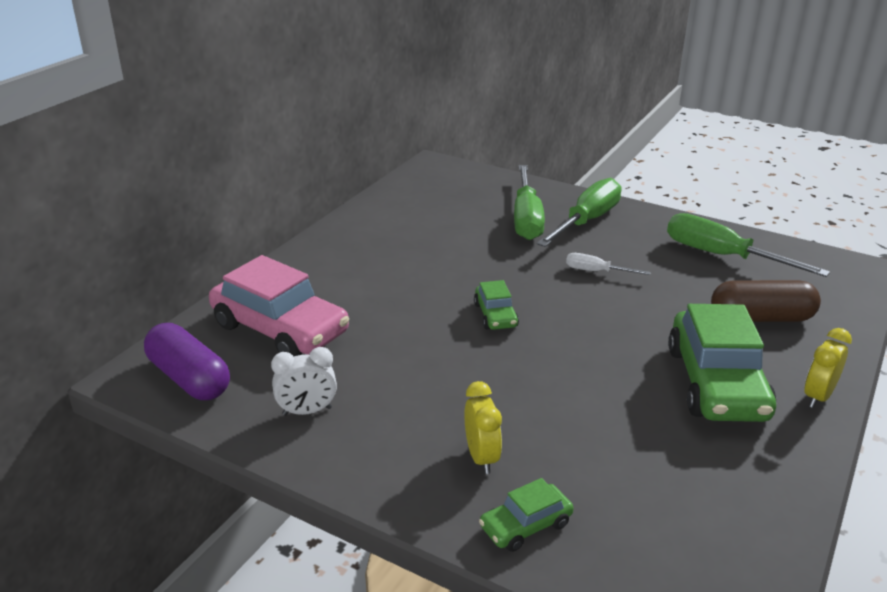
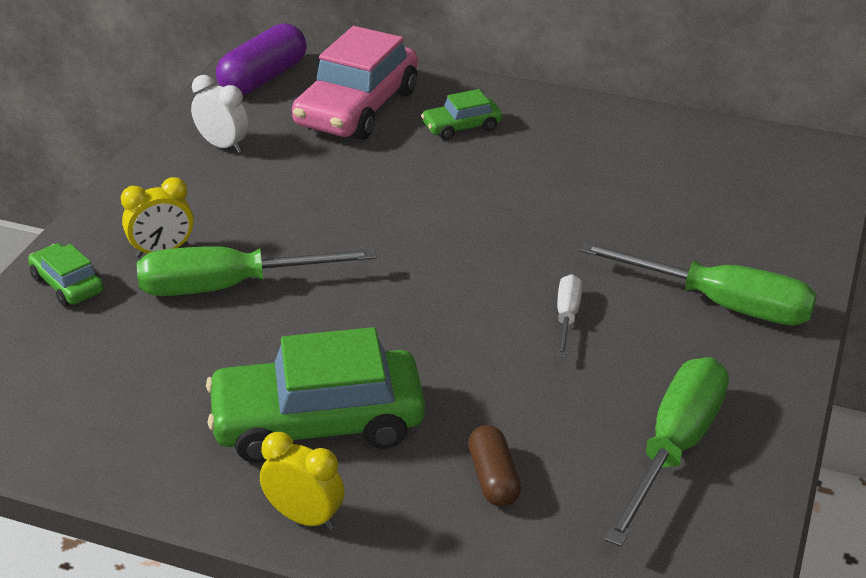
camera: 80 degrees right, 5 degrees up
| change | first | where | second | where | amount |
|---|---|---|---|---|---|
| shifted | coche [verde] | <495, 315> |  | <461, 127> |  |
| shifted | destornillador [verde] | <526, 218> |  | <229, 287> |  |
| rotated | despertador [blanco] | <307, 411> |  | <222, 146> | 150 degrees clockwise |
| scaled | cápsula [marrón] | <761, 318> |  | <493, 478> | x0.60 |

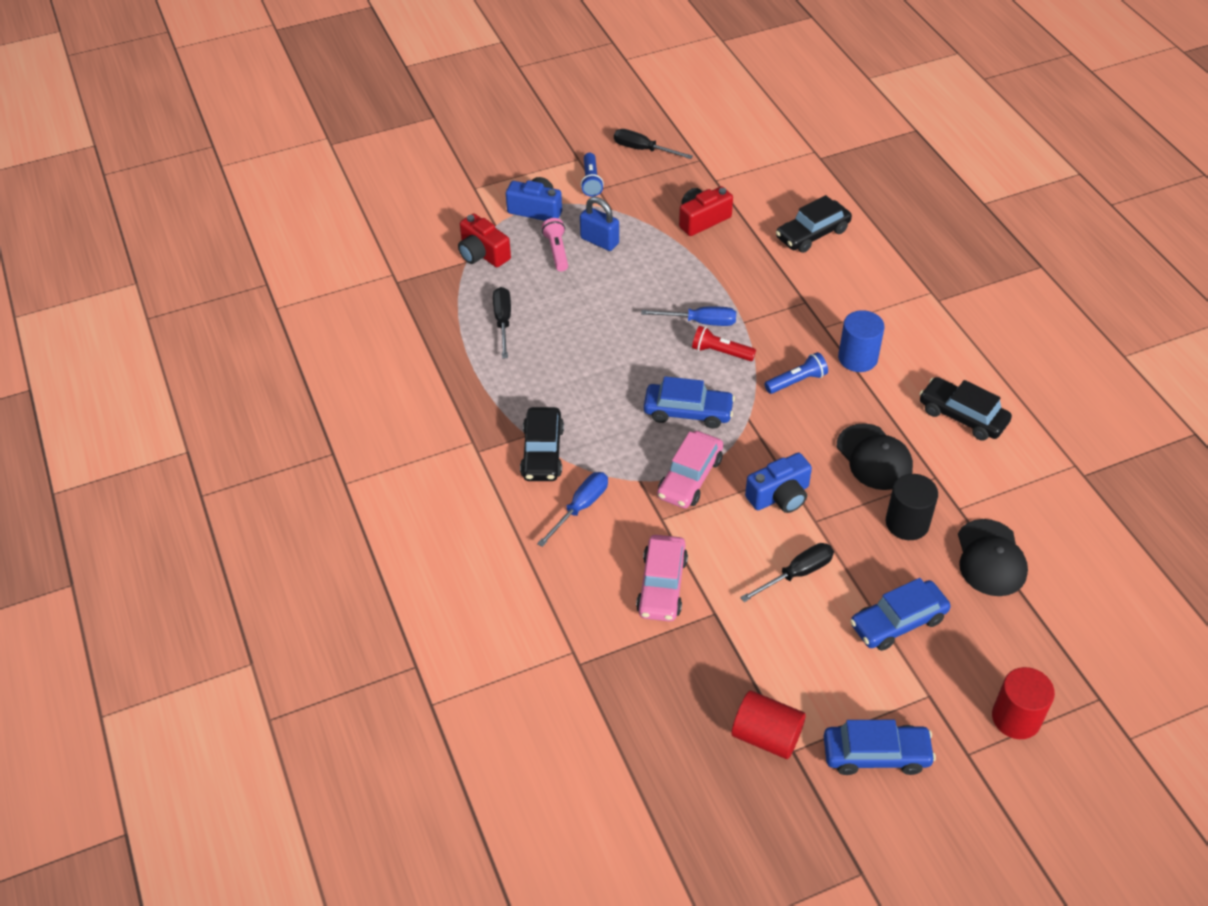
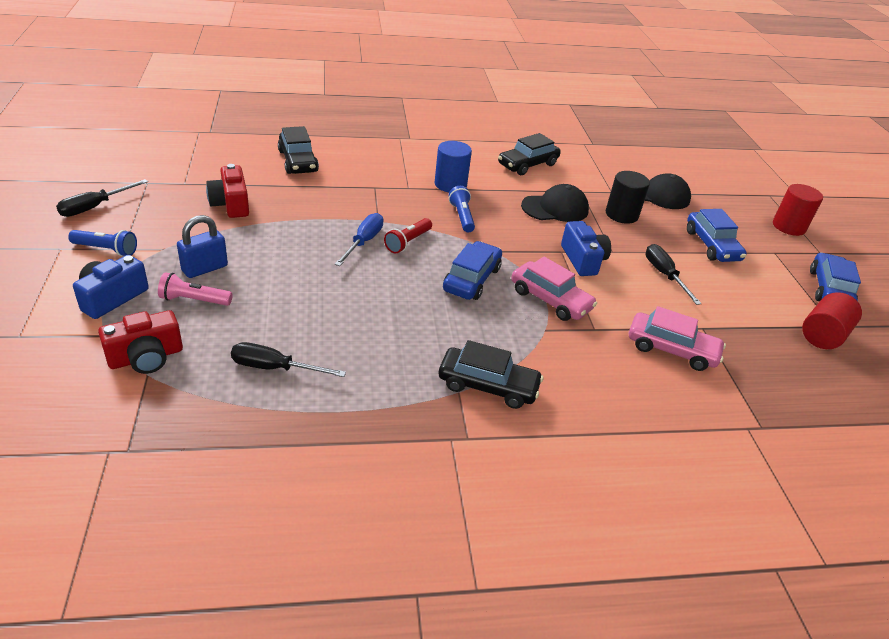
camera: 80 degrees left, 10 degrees down
| change | first | where | second | where | amount |
|---|---|---|---|---|---|
| gone | destornillador [azul] | <580, 507> |  |  |  |

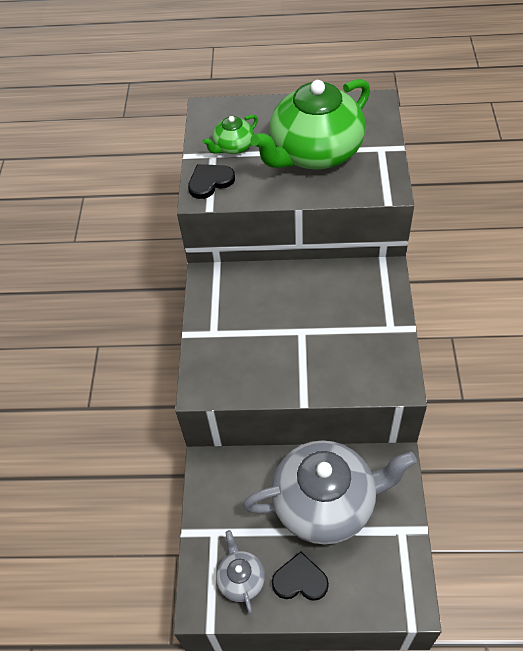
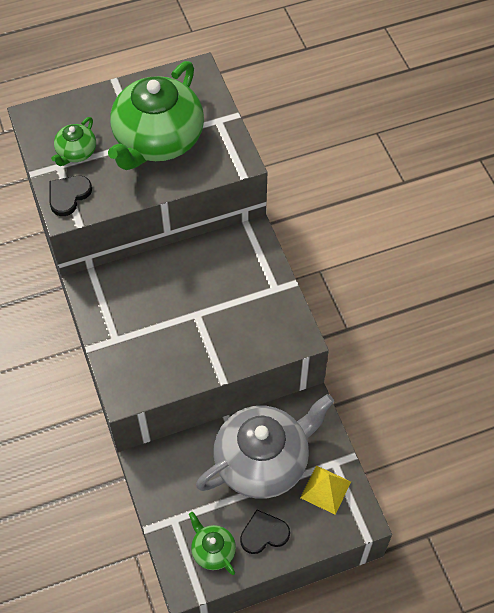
camera: 25 degrees left, 5 degrees up
| change | first | where | second | where | amount |
|---|---|---|---|---|---|
| new |  |  | pirámide [amarillo] | <325, 489> |  |
| repainted | tetera [gris] | <241, 579> | tetera [verde] | <213, 550> |  |

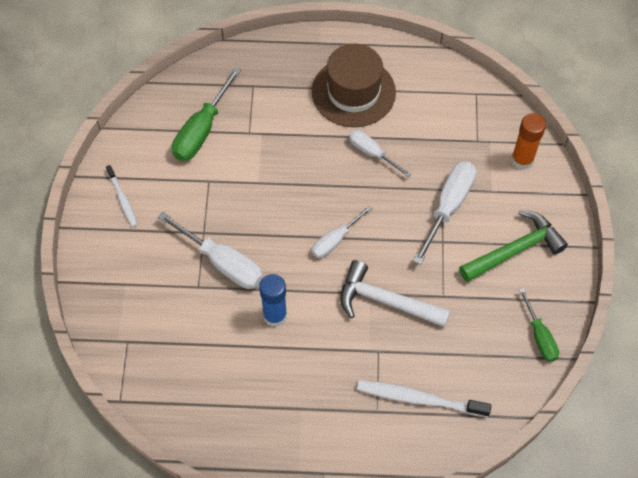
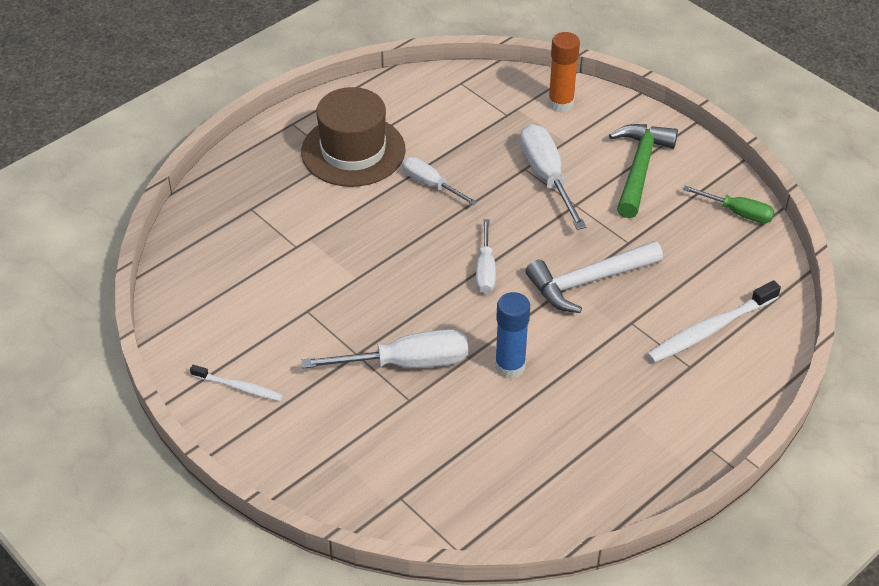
camera: 45 degrees left, 15 degrees down
| change | first | where | second | where | amount |
|---|---|---|---|---|---|
| gone | destornillador [verde] | <201, 131> |  |  |  |
| rotated | destornillador [blanco] | <371, 153> |  | <430, 184> | 45 degrees clockwise |

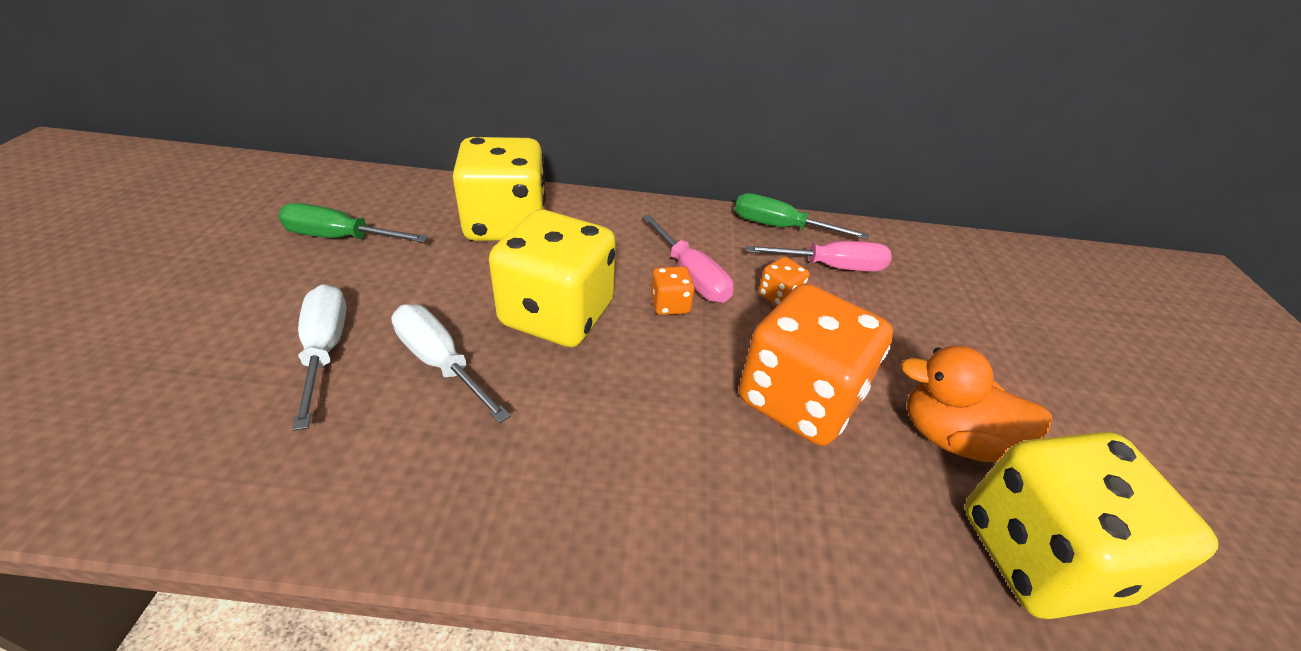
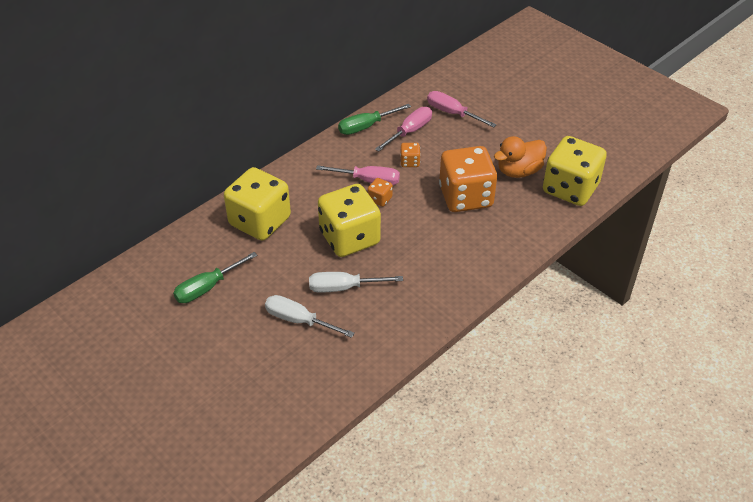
camera: 45 degrees left, 5 degrees up
| change | first | where | second | where | amount |
|---|---|---|---|---|---|
| new |  |  | destornillador [rosa] | <453, 113> |  |

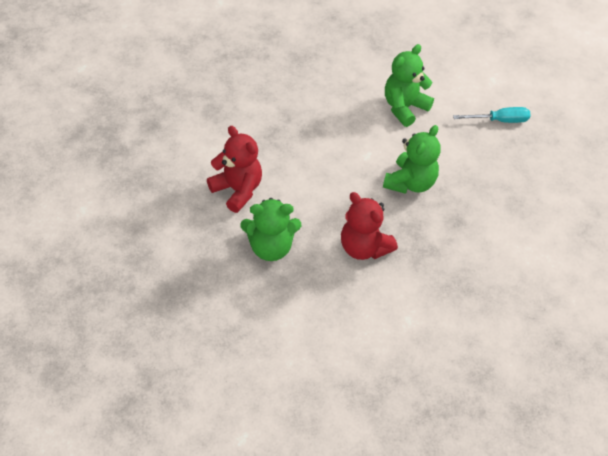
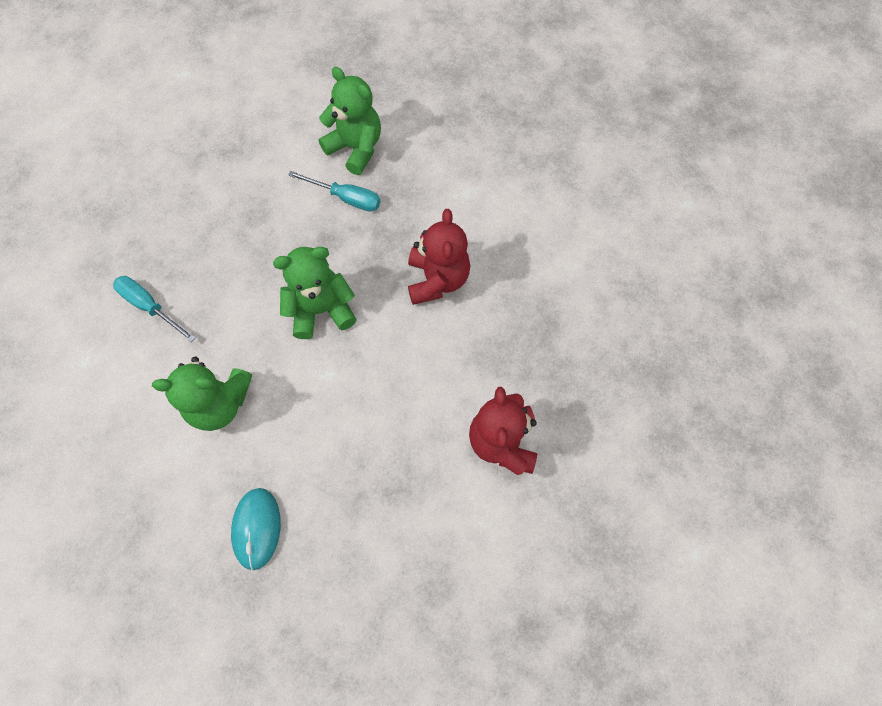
camera: 135 degrees left, 15 degrees up
| change | first | where | second | where | amount |
|---|---|---|---|---|---|
| new |  |  | ratón [turquesa] | <256, 528> |  |
| new |  |  | destornillador [turquesa] | <346, 198> |  |
| shifted | osito [verde] | <270, 247> |  | <356, 148> |  |

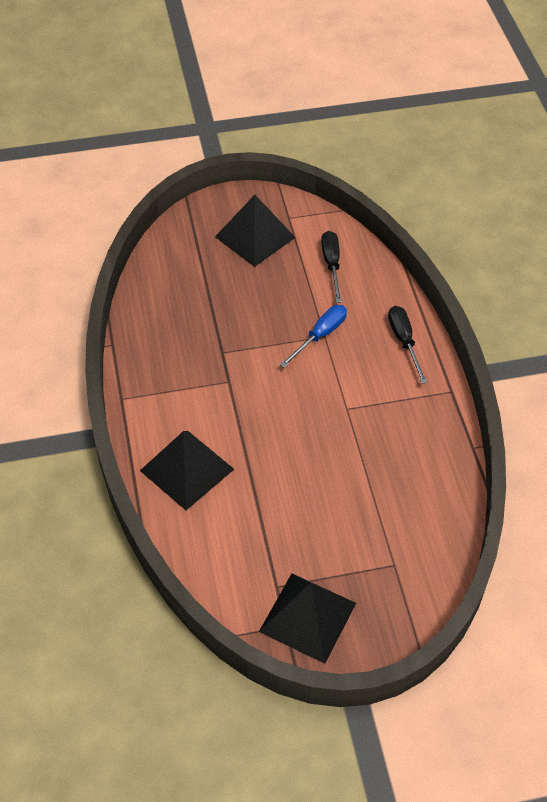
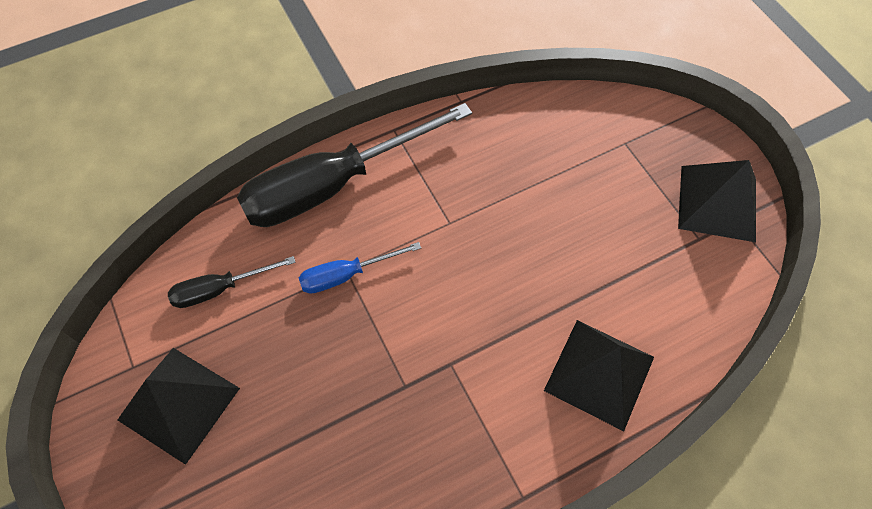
camera: 105 degrees left, 10 degrees up
| change | first | where | second | where | amount |
|---|---|---|---|---|---|
| rotated | destornillador [azul] | <320, 335> |  | <347, 274> | 45 degrees counterclockwise |
| scaled | destornillador [negro] | <404, 341> |  | <334, 184> | x2.12 |

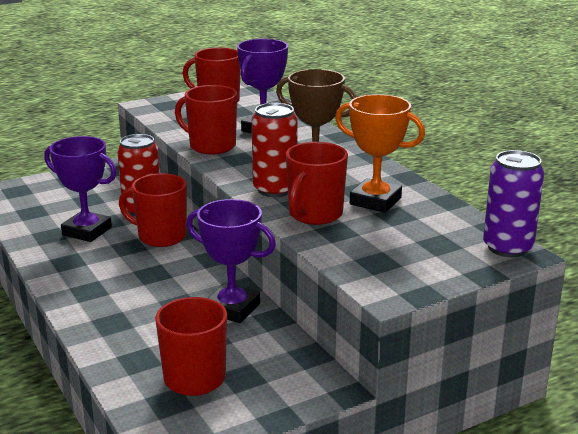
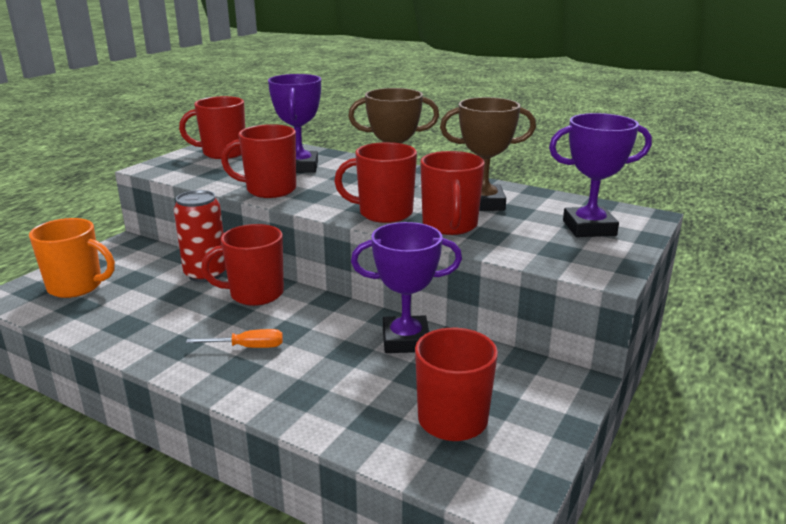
camera: 30 degrees left, 0 degrees up
| change | first | where | second | where | amount |
|---|---|---|---|---|---|
| gone | lata [morado] | <507, 247> |  |  |  |
| new |  |  | taza [naranja] | <77, 287> |  |
| new |  |  | destornillador [naranja] | <248, 347> |  |
| shifted | trofeo [morado] | <87, 231> |  | <589, 228> |  |
| swapped | lata [rojo] | <275, 189> | taza [rojo] | <384, 213> |  |
| repainted | trofeo [naranja] | <375, 201> | trofeo [marrón] | <483, 203> |  |

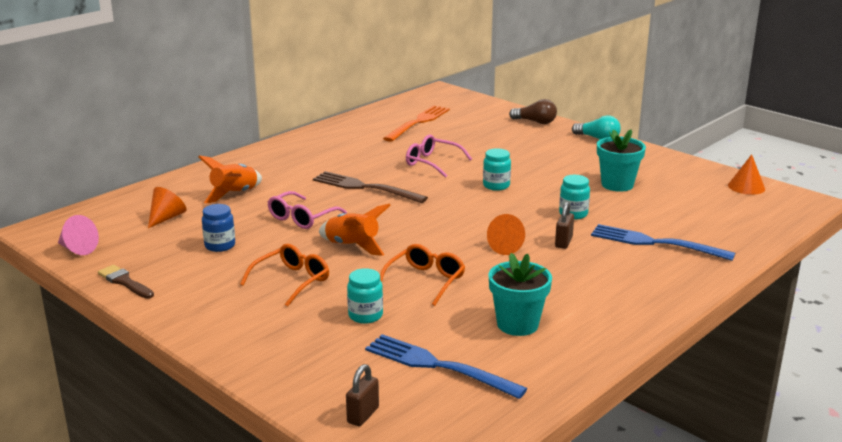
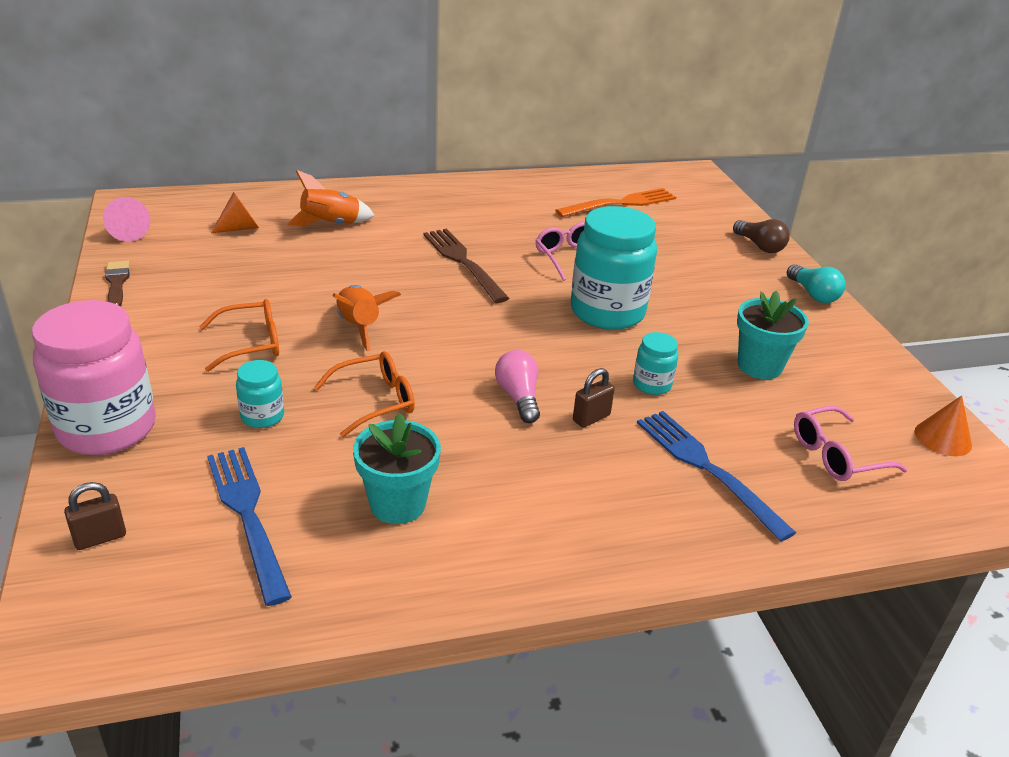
camera: 30 degrees right, 10 degrees up
| change | first | where | second | where | amount |
|---|---|---|---|---|---|
| gone | tarro [azul] | <220, 245> |  |  |  |
| new |  |  | tarro [rosa] | <107, 428> |  |
| shifted | gafas [rosa] | <301, 218> |  | <836, 455> |  |
| swapped | cono [naranja] | <508, 247> | bombilla [rosa] | <518, 397> |  |
| scaled | tarro [turquesa] | <496, 186> |  | <607, 312> | x2.15 |

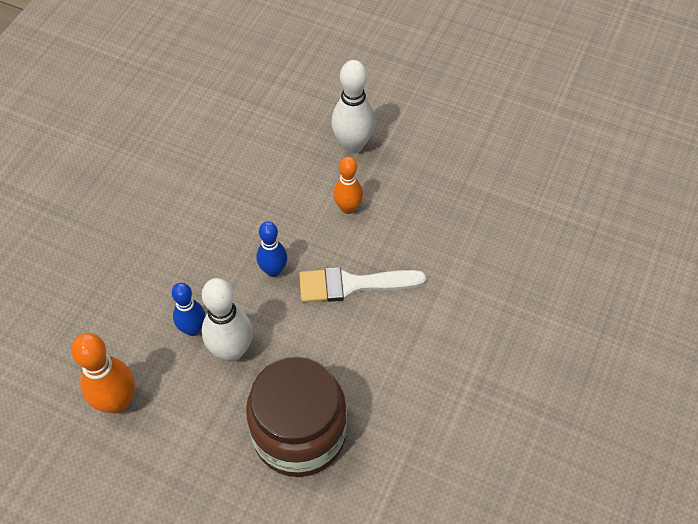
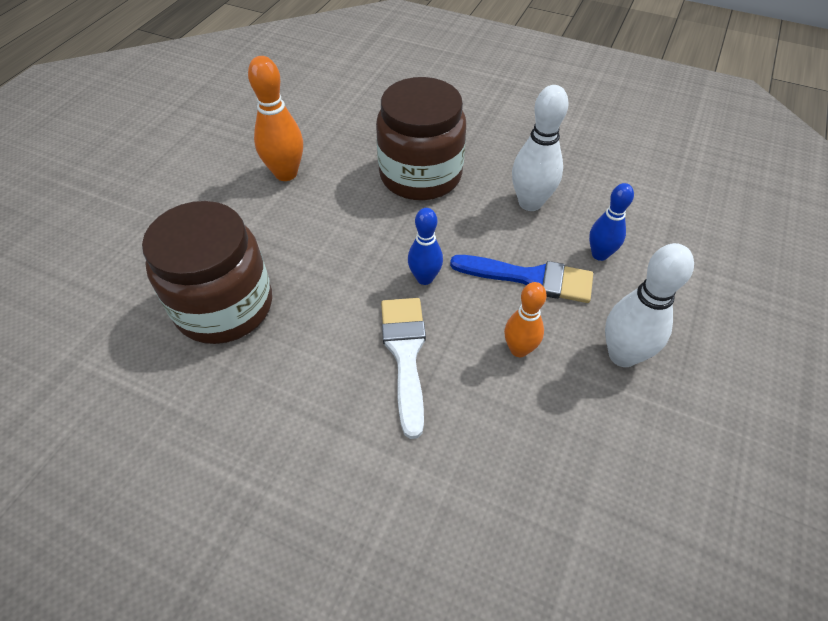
camera: 90 degrees right, 5 degrees down
| change | first | where | second | where | amount |
|---|---|---|---|---|---|
| new |  |  | tarro [marrón] | <420, 175> |  |
| new |  |  | pincel [azul] | <531, 278> |  |
| shifted | bolo [azul] | <193, 329> |  | <599, 254> |  |
| shifted | bolo [blanco] | <231, 351> |  | <530, 203> |  |

